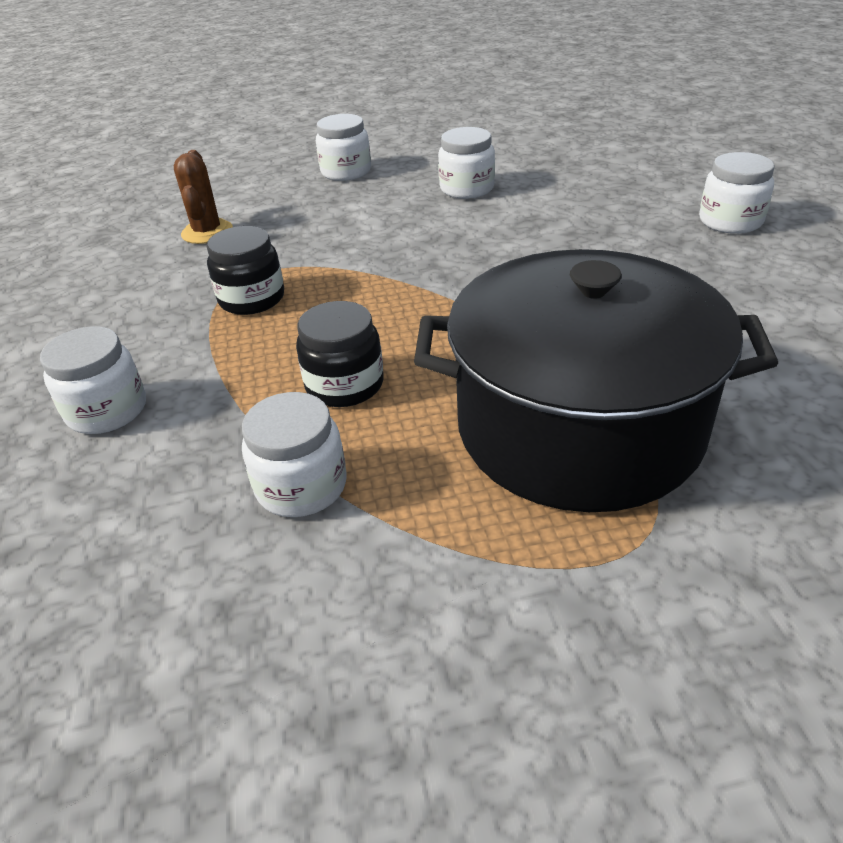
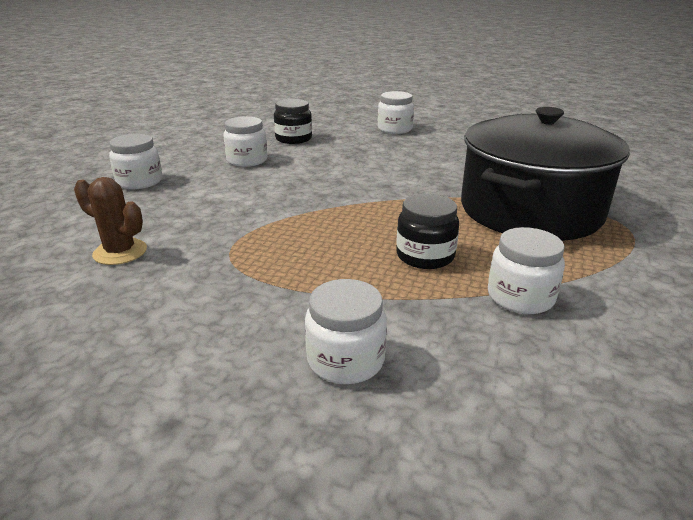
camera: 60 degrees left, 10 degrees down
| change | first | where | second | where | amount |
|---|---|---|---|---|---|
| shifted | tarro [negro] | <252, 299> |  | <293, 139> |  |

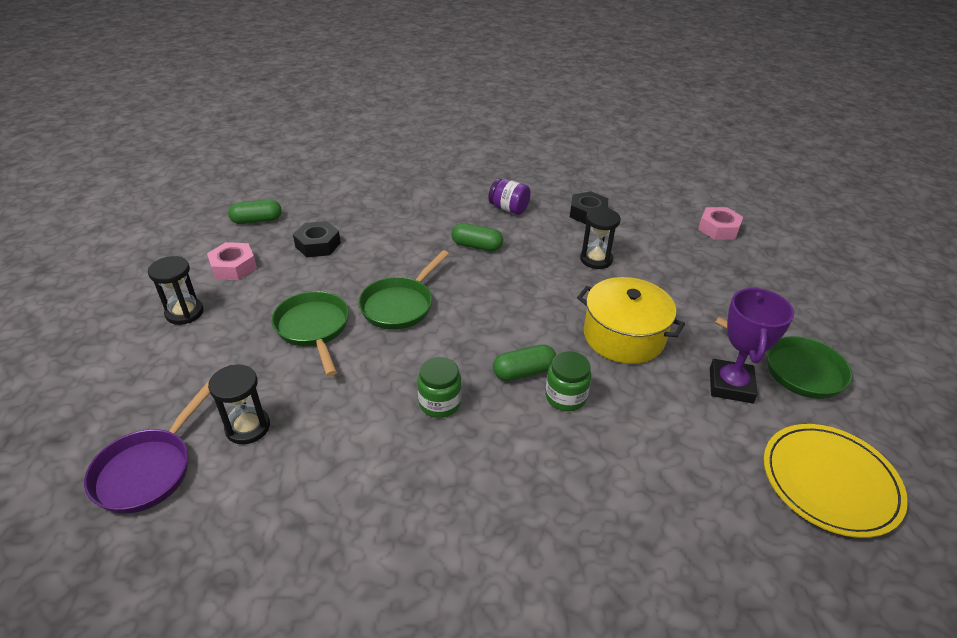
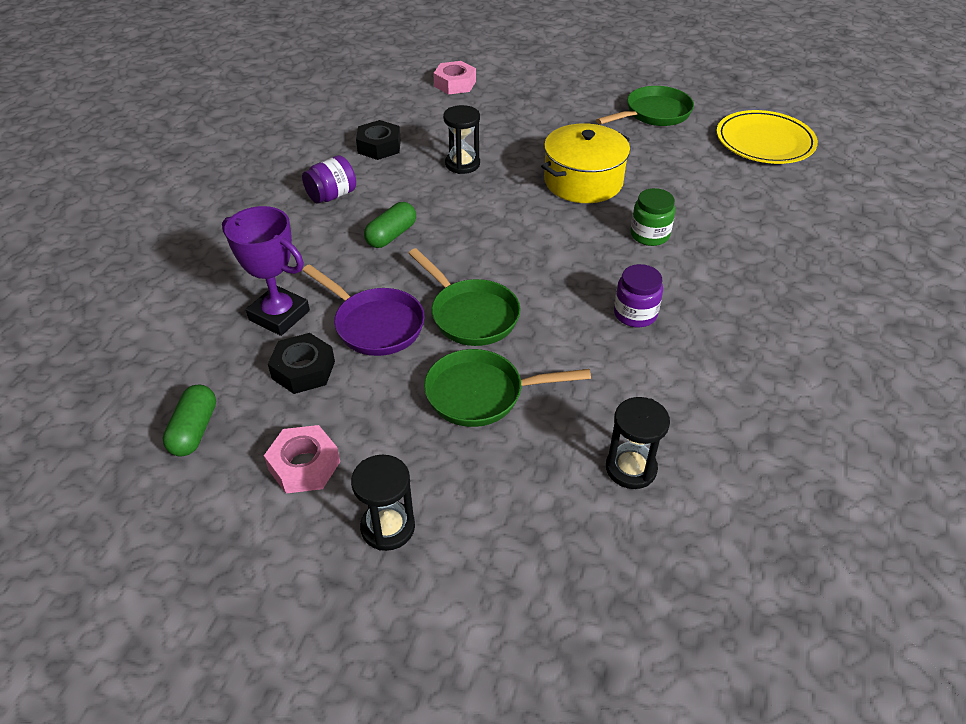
camera: 70 degrees left, 5 degrees up
| change | first | where | second | where | amount |
|---|---|---|---|---|---|
| gone | cápsula [verde] | <524, 372> |  |  |  |
| shifted | sartén [morado] | <148, 470> |  | <375, 325> |  |
| shifted | trofeo [morado] | <730, 385> |  | <279, 315> |  |
| repainted | tarro [verde] | <440, 403> | tarro [morado] | <635, 314> |  |

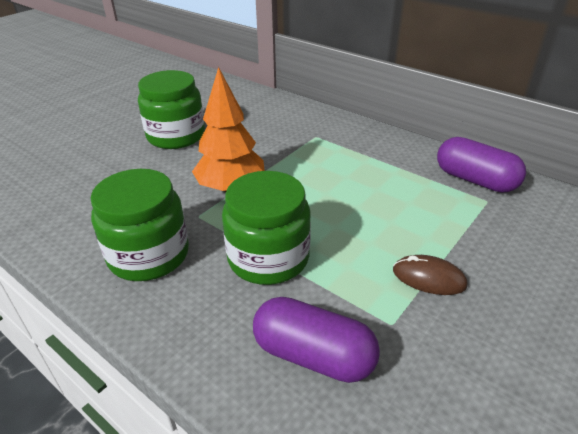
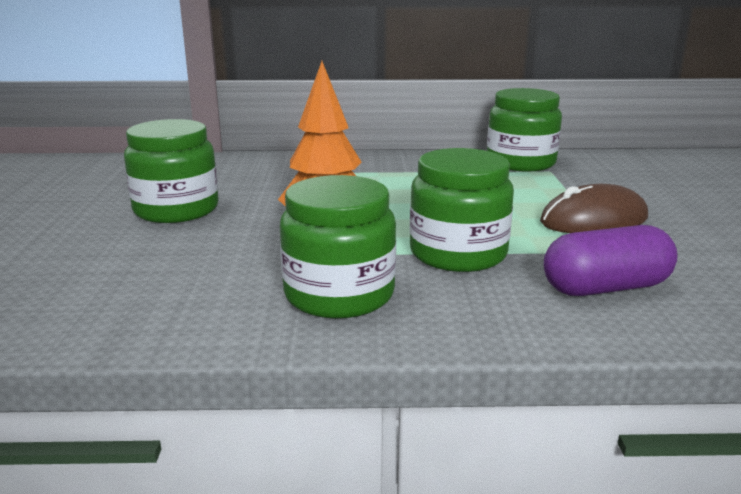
camera: 40 degrees left, 15 degrees down
| change | first | where | second | where | amount |
|---|---|---|---|---|---|
| swapped | cápsula [morado] | <475, 180> | tarro [verde] | <520, 162> |  |
| scaled | ratón [marrón] | <429, 278> |  | <594, 220> | x1.59 |

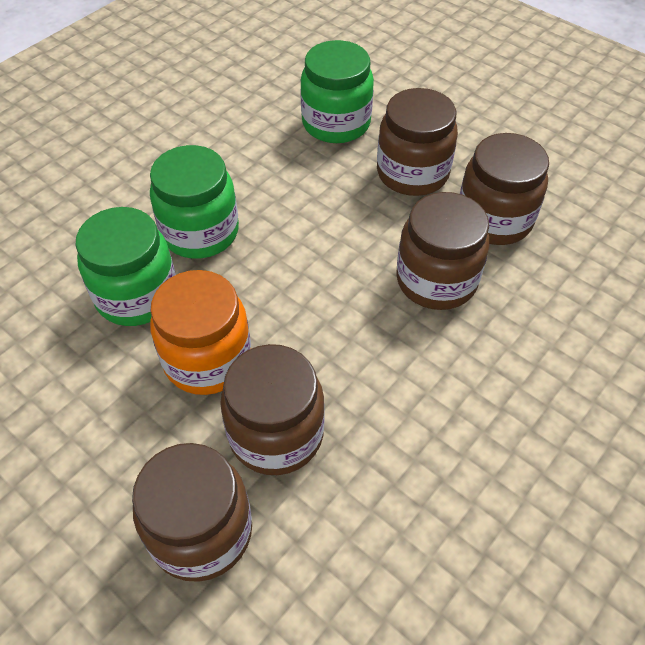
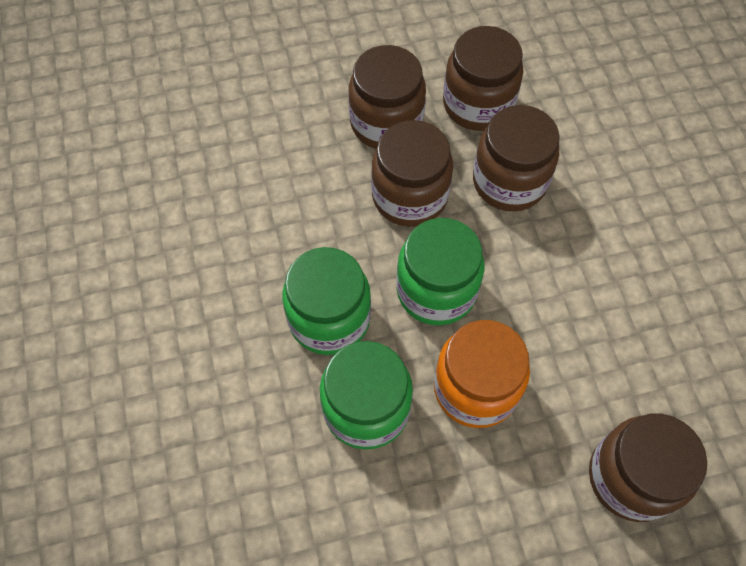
camera: 55 degrees left, 10 degrees up
| change | first | where | second | where | amount |
|---|---|---|---|---|---|
| shifted | tarro [marrón] | <276, 434> |  | <409, 196> |  |
| shifted | tarro [verde] | <336, 123> |  | <436, 291> |  |

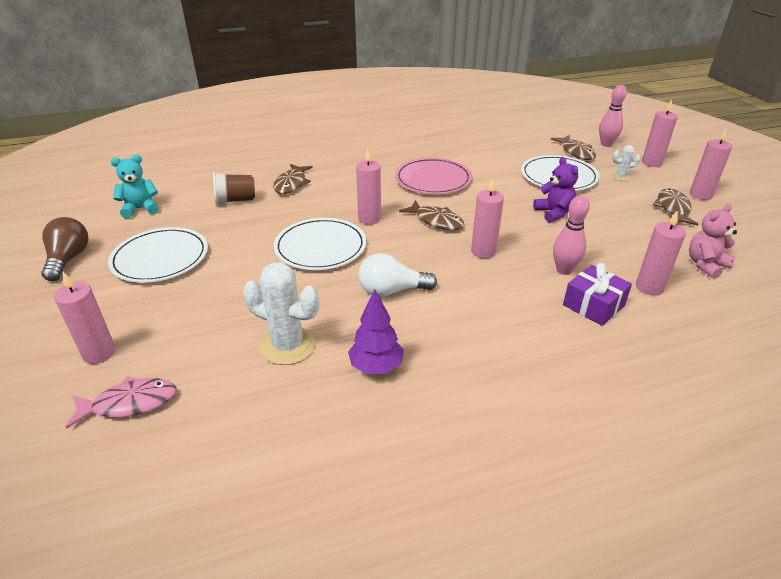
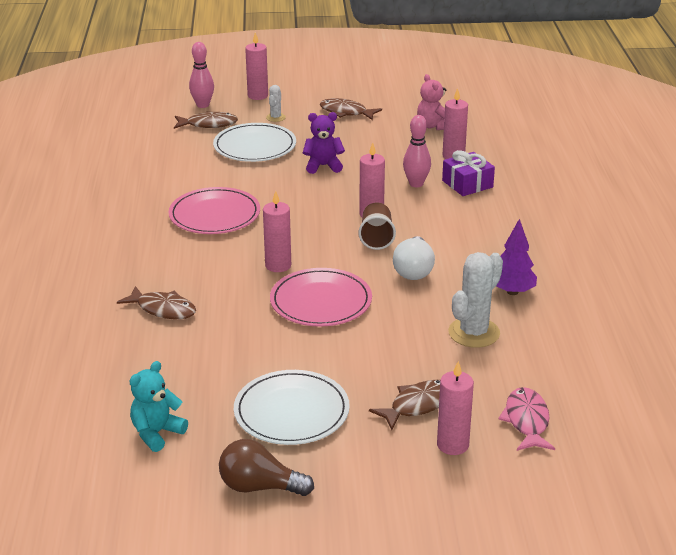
camera: 75 degrees left, 5 degrees down
| change | first | where | second | where | amount |
|---|---|---|---|---|---|
| gone | vela [rosa] | <700, 195> |  |  |  |
| shifted | vaso [marrón] | <235, 200> |  | <376, 238> |  |
| shifted | pez [marrón] | <436, 221> |  | <417, 405> |  |
| repainted | plato [blanco] | <320, 247> | plato [rosa] | <321, 301> |  |
| rotated | osito [turquesa] | <140, 209> |  | <157, 433> | 45 degrees clockwise |

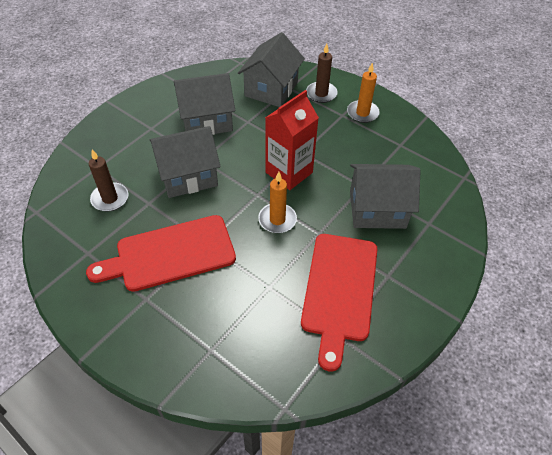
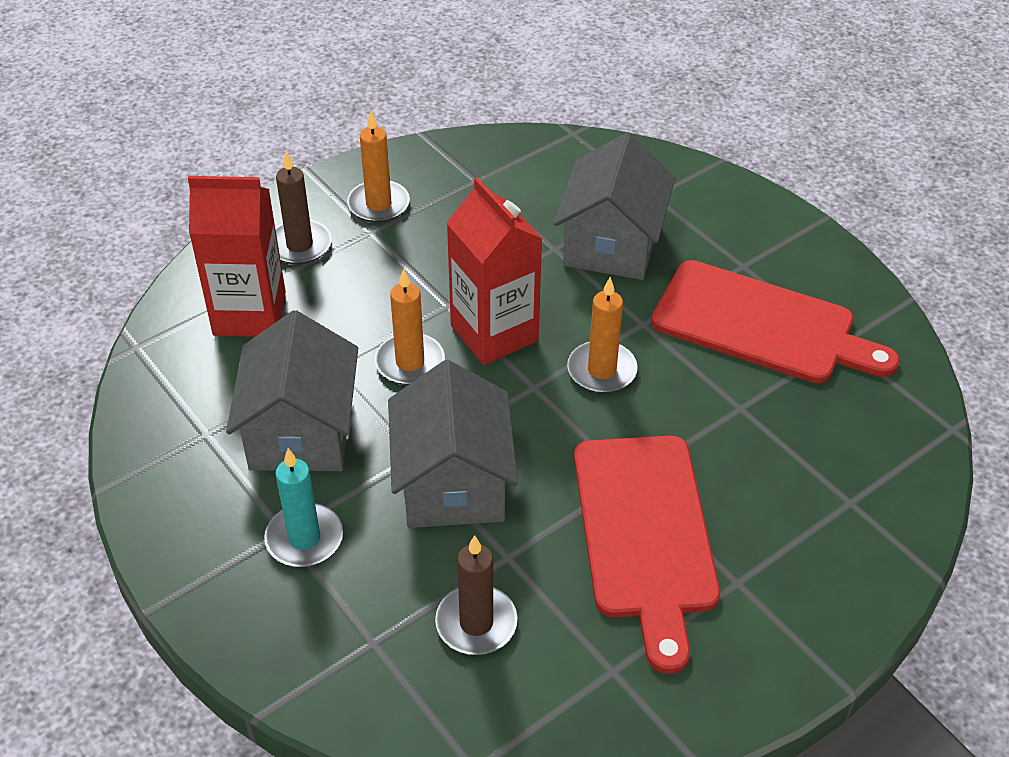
camera: 75 degrees left, 5 degrees down
| change | first | where | second | where | amount |
|---|---|---|---|---|---|
| new |  |  | vela [turquesa] | <304, 538> |  |
| new |  |  | vela [naranja] | <410, 362> |  |
| swapped | casa [gris] | <271, 89> | cartón de leche [rojo] | <249, 313> |  |

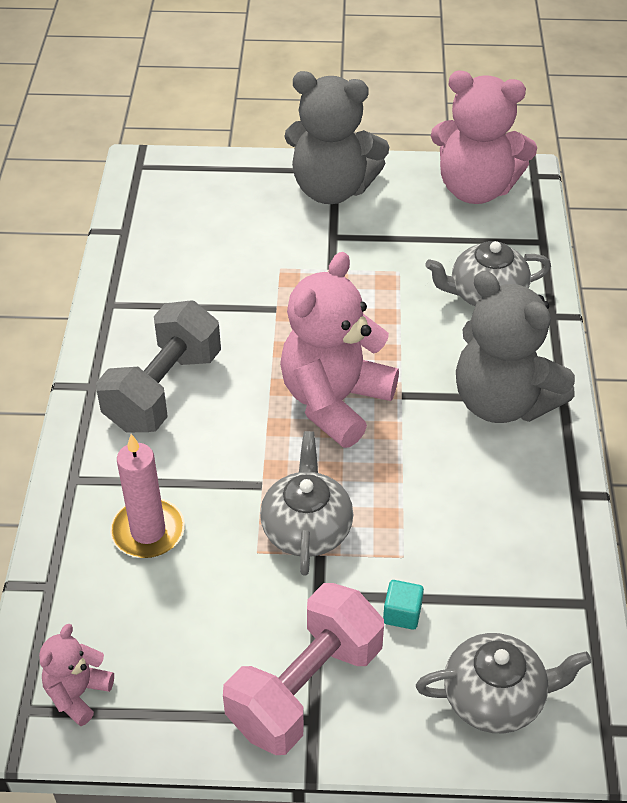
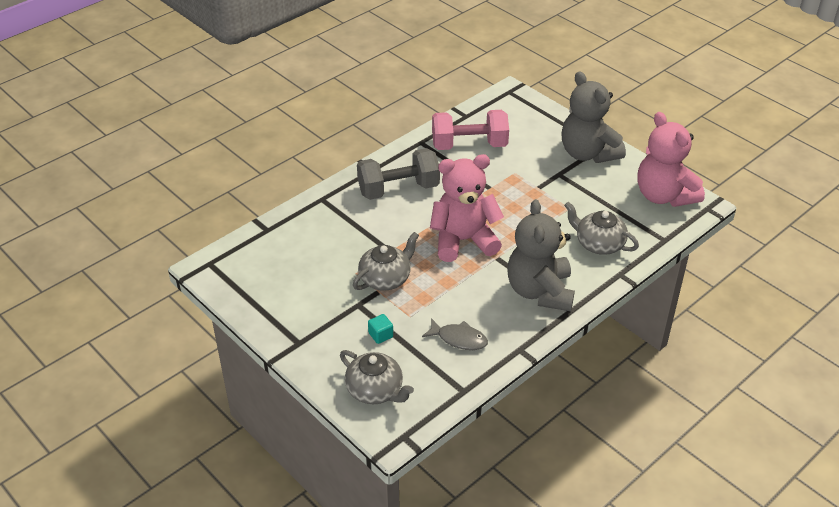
camera: 45 degrees right, 5 degrees down
| change | first | where | second | where | amount |
|---|---|---|---|---|---|
| gone | osito [rosa] | <78, 693> |  |  |  |
| gone | vela [rosa] | <148, 531> |  |  |  |
| new |  |  | pez [gris] | <459, 339> |  |
| shifted | mancuerna [rosa] | <305, 688> |  | <469, 145> |  |

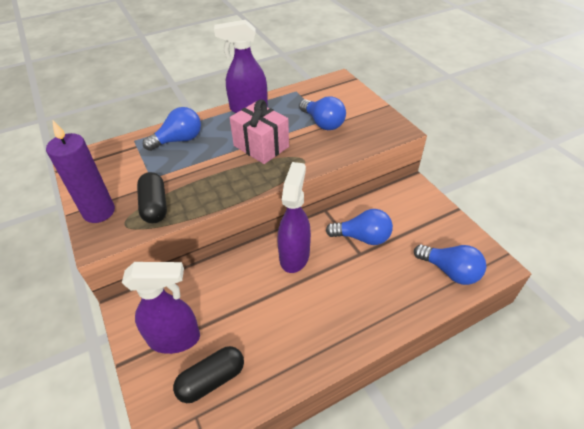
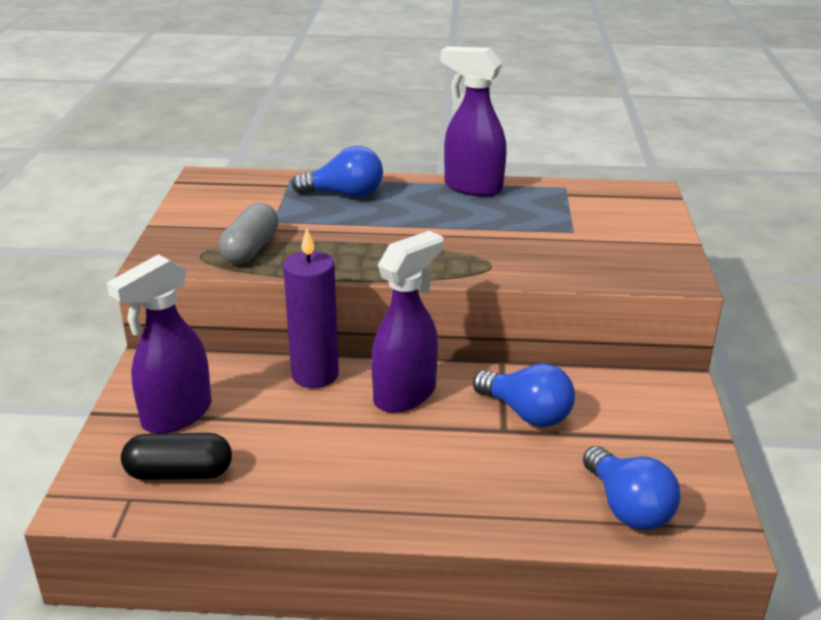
camera: 30 degrees right, 15 degrees down
| change | first | where | second | where | amount |
|---|---|---|---|---|---|
| gone | regalo [rosa] | <261, 146> |  |  |  |
| gone | bombilla [azul] | <323, 123> |  |  |  |
| shifted | vela [morado] | <99, 212> |  | <315, 375> |  |
| repainted | cápsula [negro] | <155, 206> | cápsula [gris] | <250, 249> |  |
| rotated | pulverizador [morado] | <175, 338> |  | <176, 416> | 105 degrees clockwise |

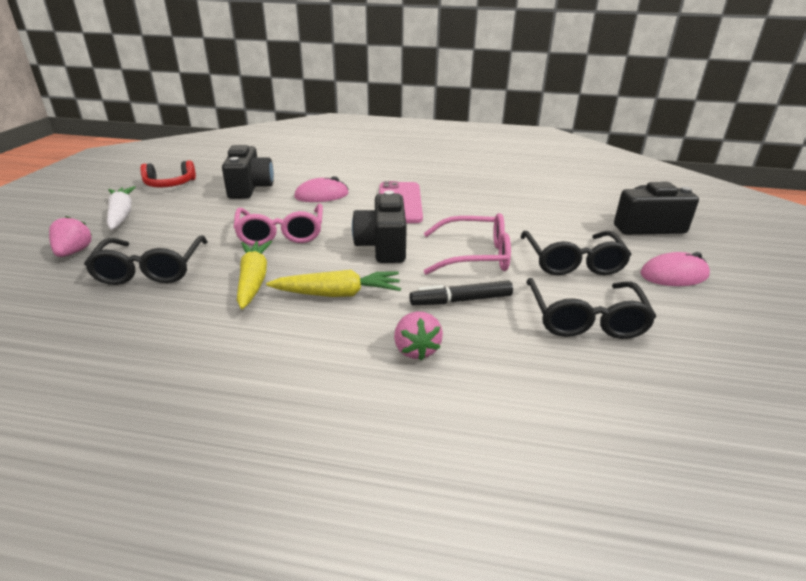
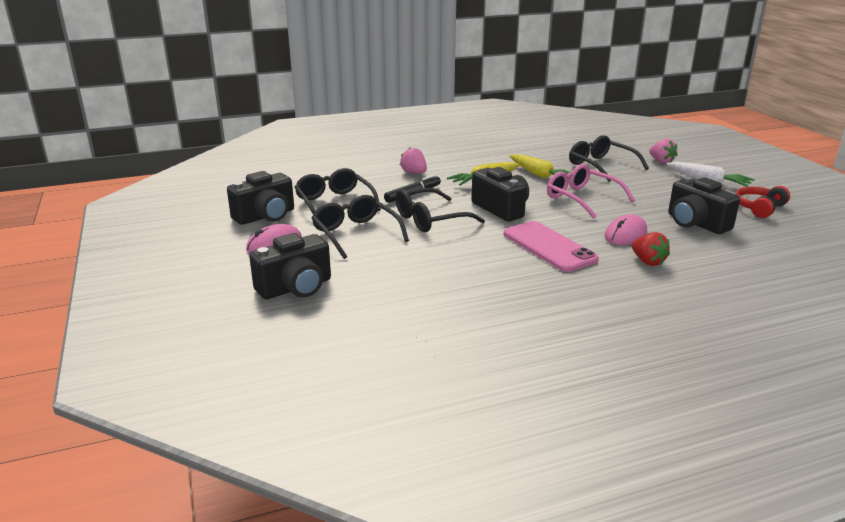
camera: 150 degrees right, 5 degrees down
| change | first | where | second | where | amount |
|---|---|---|---|---|---|
| new |  |  | cámara [negro] | <266, 216> |  |
| new |  |  | fresa [rojo] | <648, 262> |  |
| repainted | gafas [rosa] | <475, 256> | gafas [negro] | <430, 219> |  |

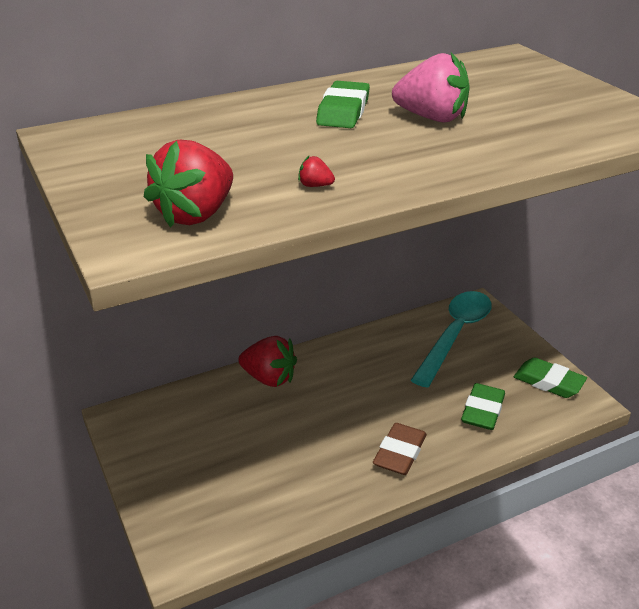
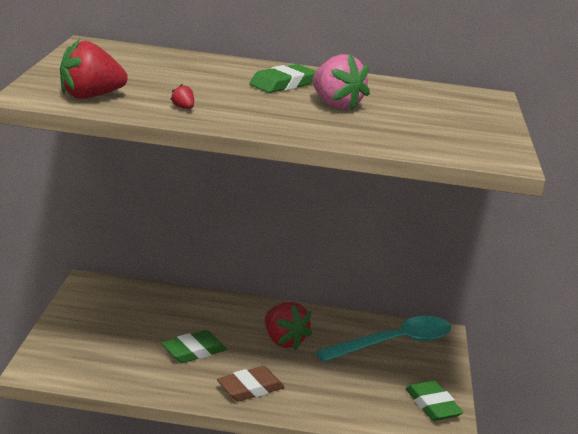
camera: 30 degrees right, 10 degrees down
| change | first | where | second | where | amount |
|---|---|---|---|---|---|
| shifted | fresa [rojo] | <269, 378> |  | <283, 341> |  |
| shifted | goma de borrar [verde] | <483, 411> |  | <194, 351> |  |

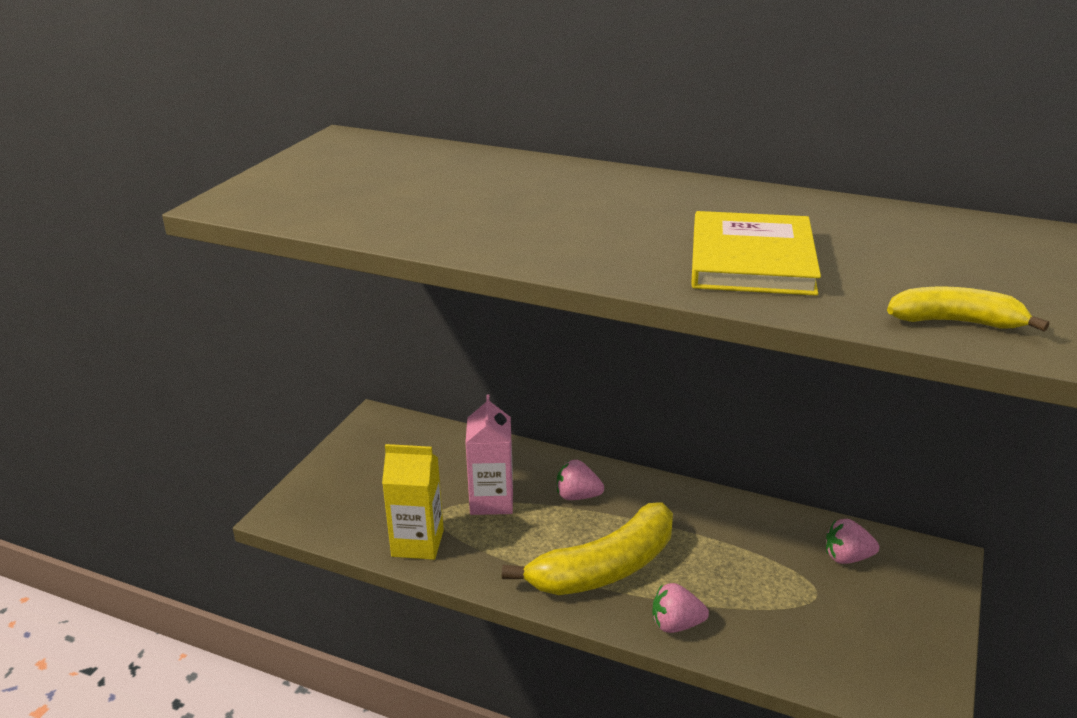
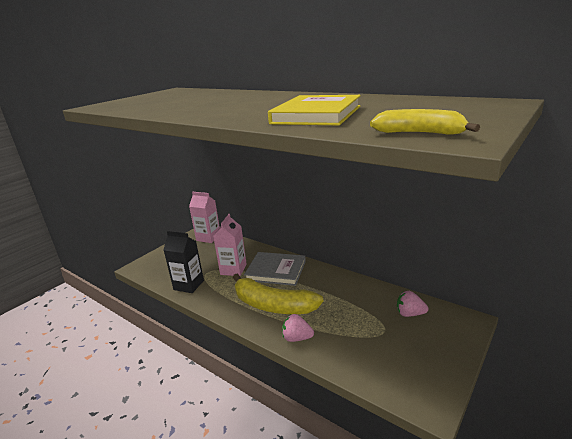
camera: 15 degrees right, 5 degrees down
| change | first | where | second | where | amount |
|---|---|---|---|---|---|
| new |  |  | cartón de leche [rosa] | <208, 237> |  |
| swapped | fresa [rosa] | <577, 496> | libro [gris] | <276, 271> |  |
| repainted | cartón de leche [amarillo] | <417, 543> | cartón de leche [negro] | <188, 285> |  |
| rotated | plátano [amarillo] | <605, 568> |  | <273, 305> | 45 degrees clockwise |

